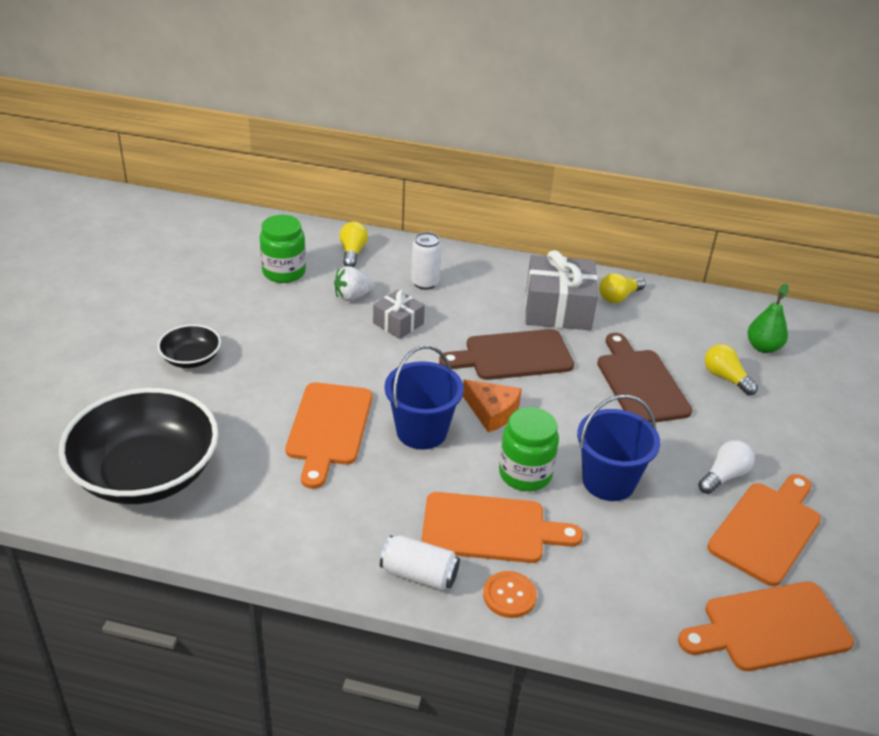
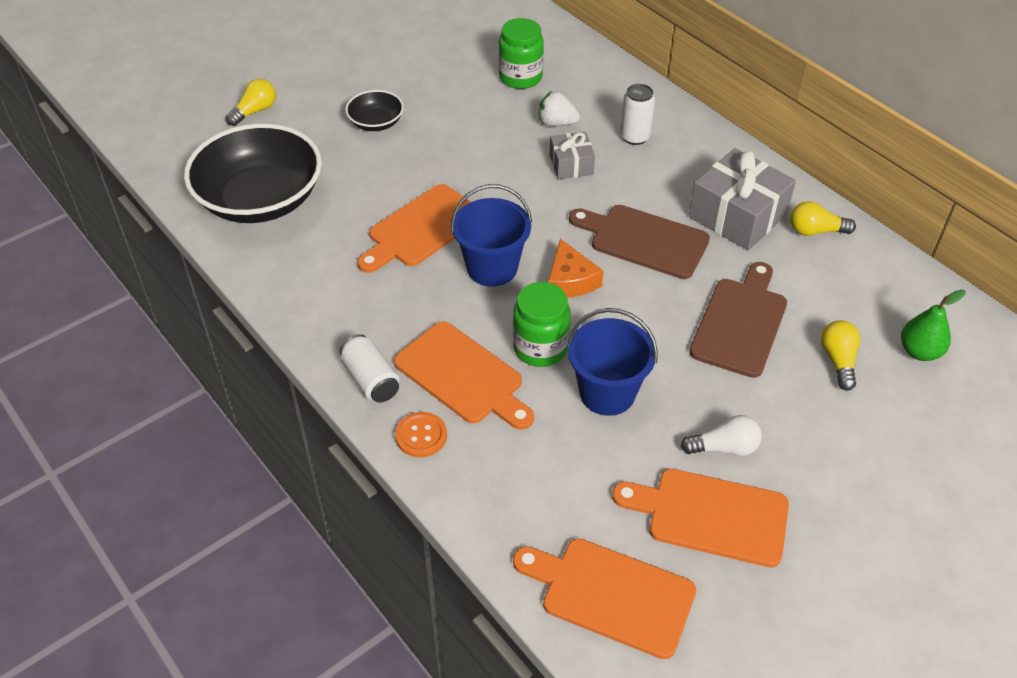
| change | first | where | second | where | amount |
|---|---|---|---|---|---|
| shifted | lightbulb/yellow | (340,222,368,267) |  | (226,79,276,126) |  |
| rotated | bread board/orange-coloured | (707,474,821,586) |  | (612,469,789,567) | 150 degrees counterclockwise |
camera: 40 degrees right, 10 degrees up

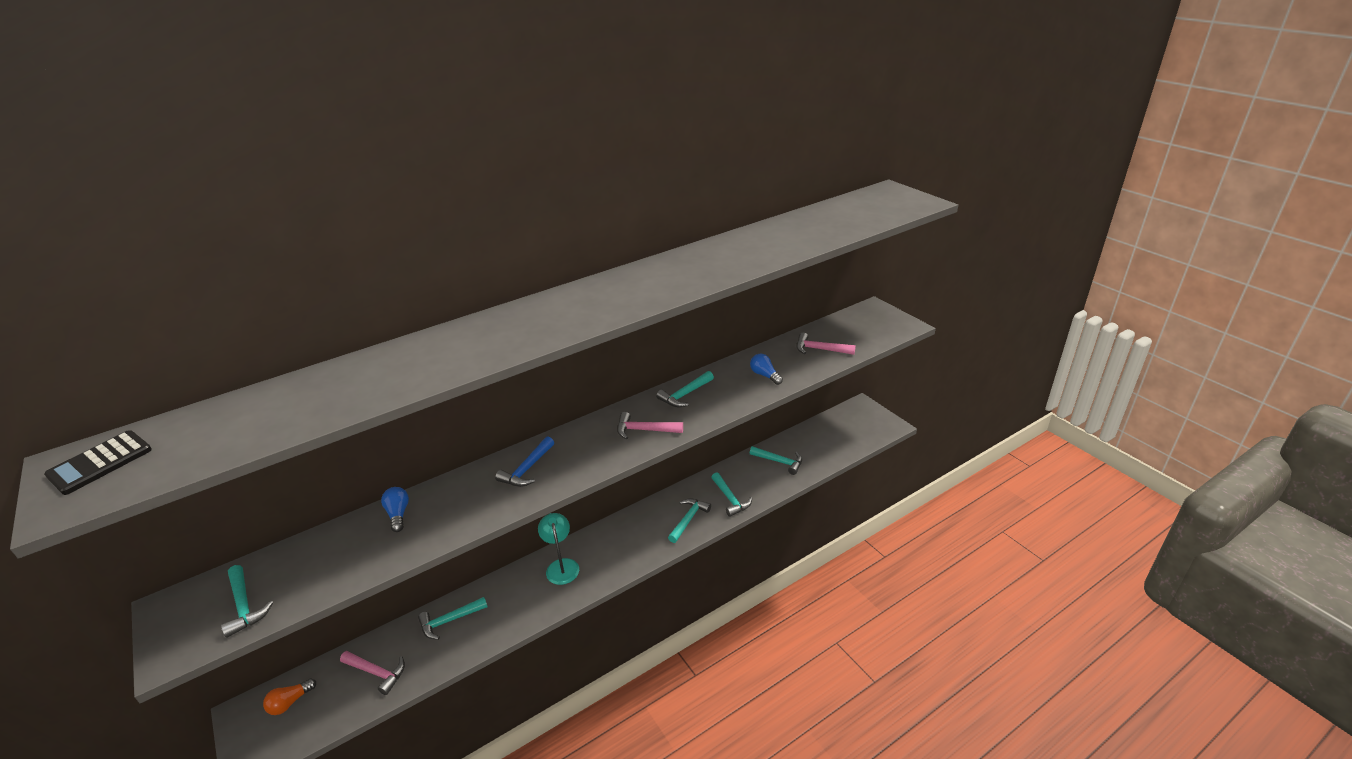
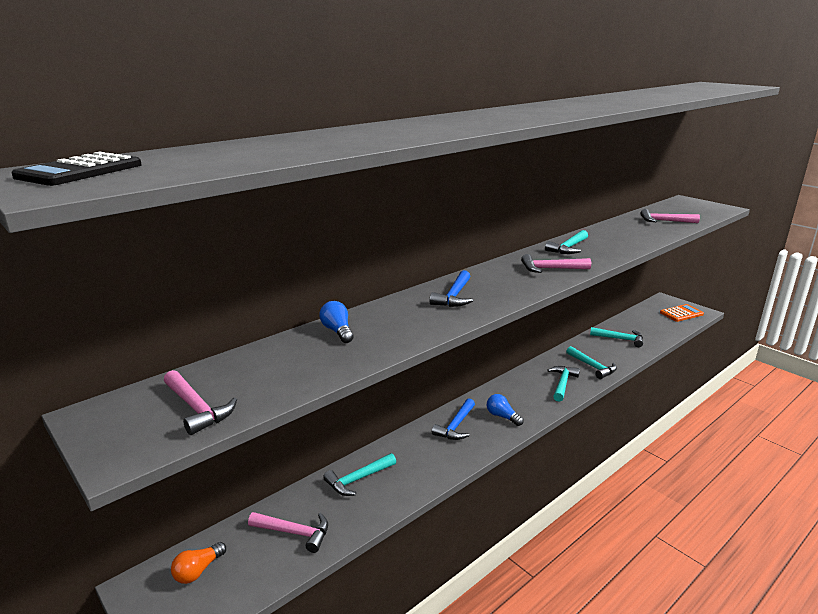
| change | first | where | second | where | amount |
|---|---|---|---|---|---|
| shifted | lightbulb/royal blue | (750,354,783,385) |  | (487,394,524,426) |  |
| swapped | reading lamp/turquoise | (538,513,579,585) | claw hammer/royal blue | (432,398,475,440) |  |
| repainted | claw hammer/turquoise | (221,565,273,638) | claw hammer/rose-pink | (164,370,237,435) |  |
| new |  |  | pocket calculator/orange-coloured | (660,304,704,322) |  |
camera: 10 degrees left, 10 degrees down

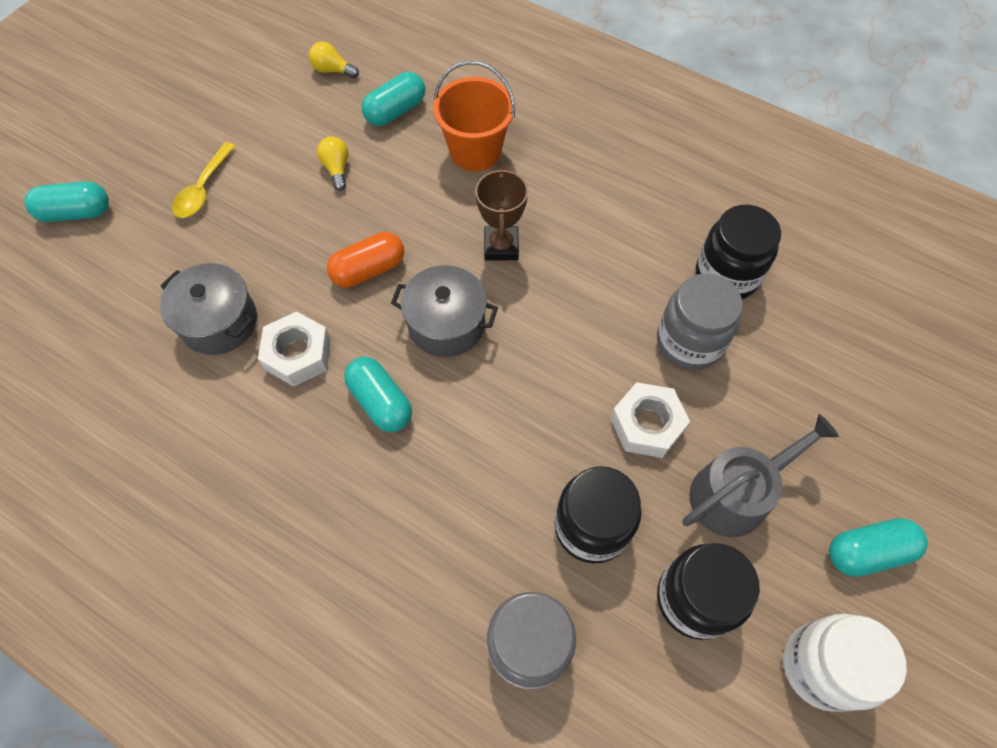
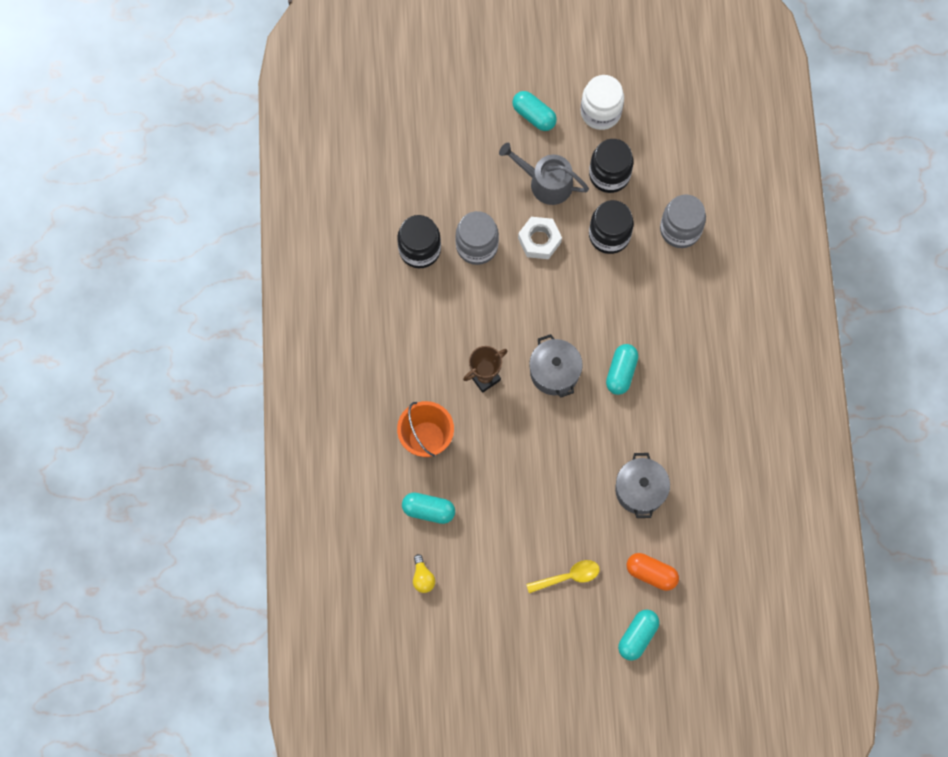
| change | first | where | second | where | amount |
|---|---|---|---|---|---|
| gone | lightbulb/yellow | (317,136,348,191) |  |  |  |
| rotated | pill shape/turquoise | (24,181,109,222) |  | (618,609,659,661) | 75 degrees clockwise |
| shifted | pill shape/orange-coloured | (327,232,404,288) |  | (627,553,679,591) |  |
| gone | hexagon nut/pure white | (258,311,331,387) |  |  |  |
camera: 125 degrees left, 10 degrees up

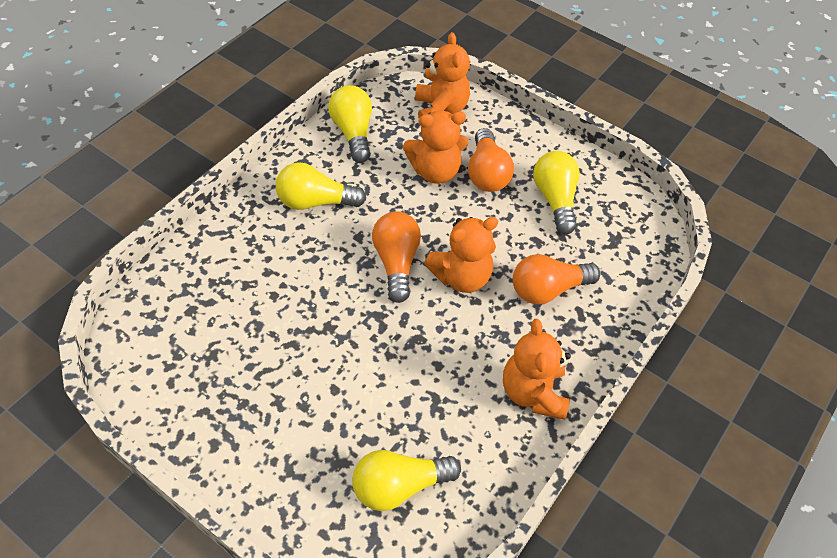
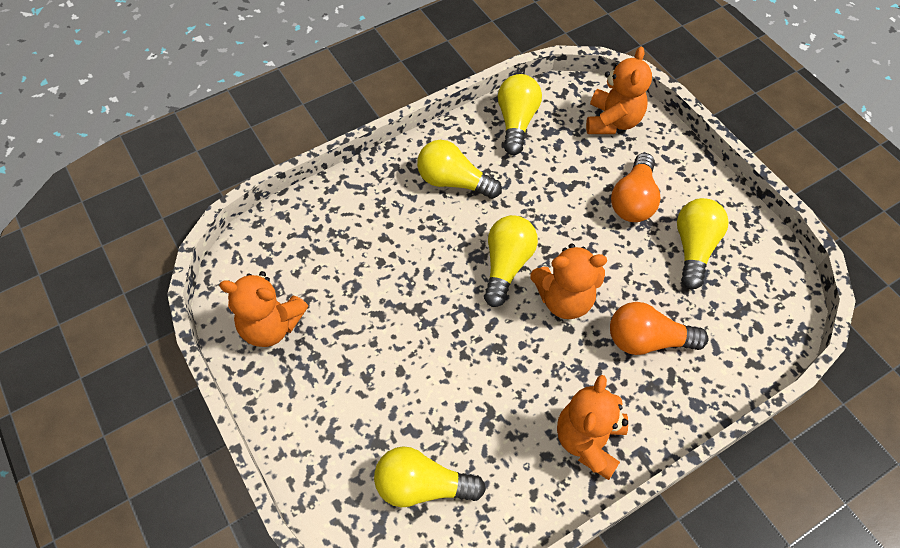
| change | first | where | second | where | amount |
|---|---|---|---|---|---|
| shifted | teddy bear/orange-coloured | (403,111,468,184) |  | (219,271,308,347) |  |
| repainted | lightbulb/orange-coloured | (372,212,421,303) | lightbulb/yellow | (484,215,538,307) |  |
camera: 25 degrees right, 5 degrees up

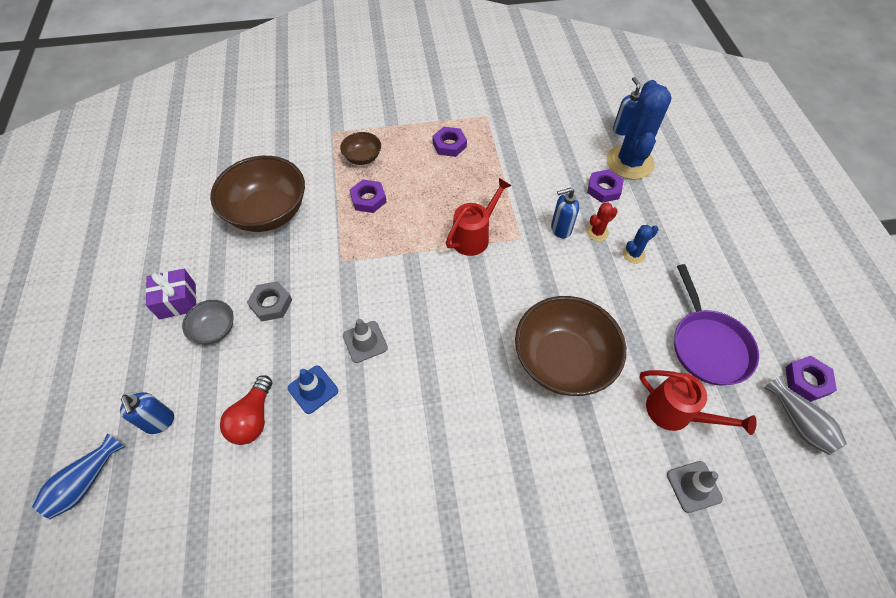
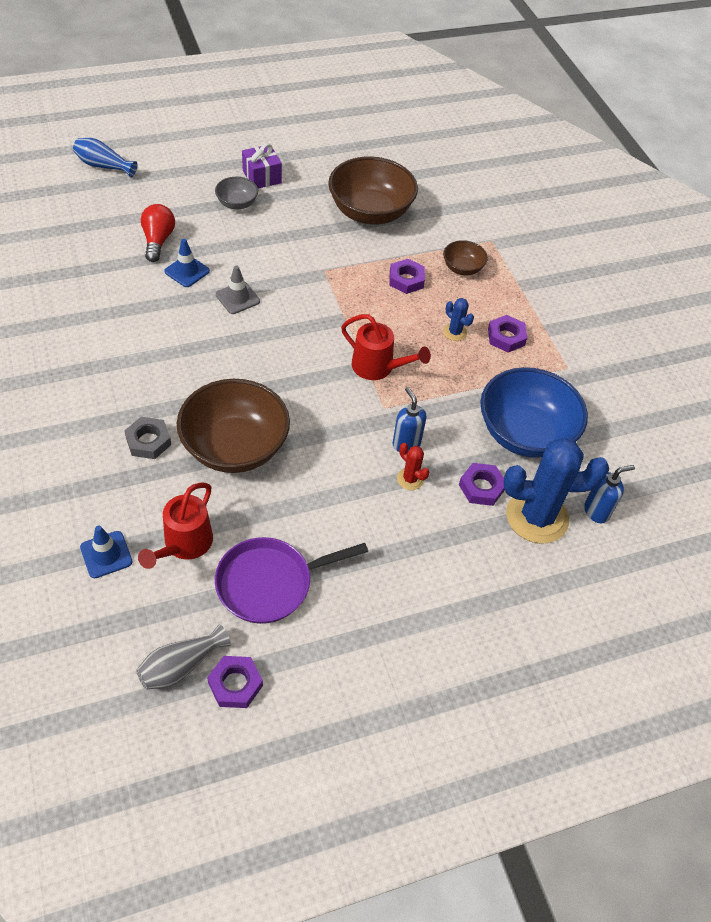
| change | first | where | second | where | amount |
|---|---|---|---|---|---|
| shifted | saguaro cactus/royal blue | (623,225,658,264) |  | (443,298,474,341) |  |
| shifted | hexagon nut/grey | (247,281,292,321) |  | (124,417,171,459) |  |
| rotated | lightbulb/scarlet | (220,375,272,445) |  | (141,204,175,262) | 90 degrees clockwise |
| gone | soap pump/royal blue | (120,392,174,434) |  |  |  |
| repainted | safety cone/grey | (667,461,723,513) | safety cone/royal blue | (80,526,132,578) |  |
| new |  |  | bowl/royal blue | (480,367,588,458) |  |
camera: 75 degrees right, 5 degrees down

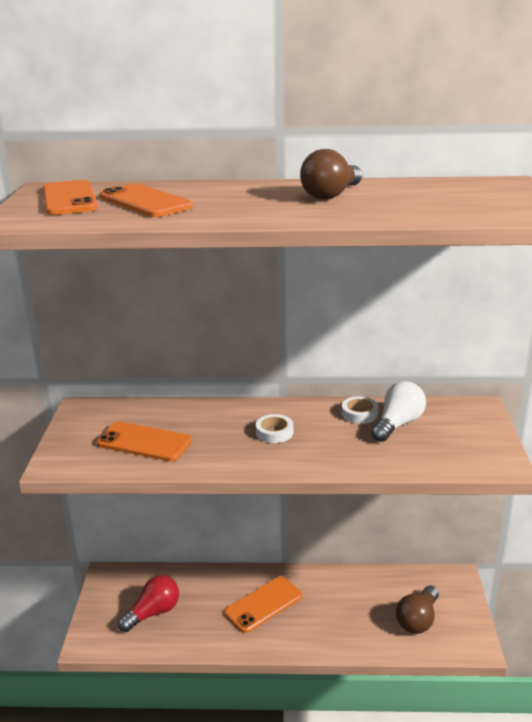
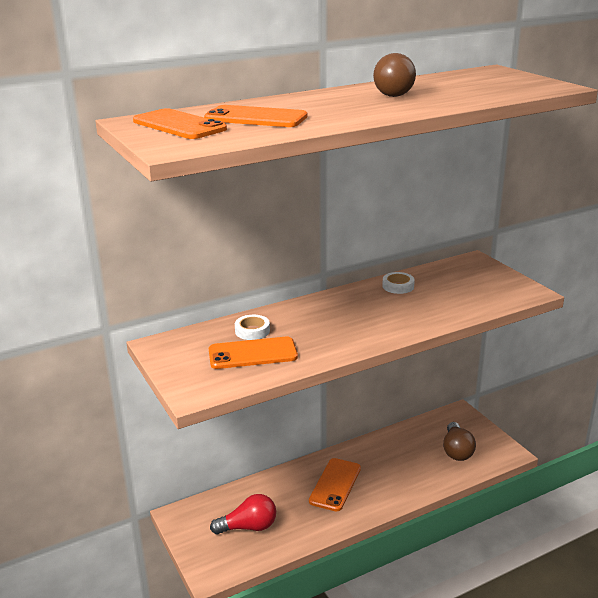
| change | first | where | second | where | amount |
|---|---|---|---|---|---|
| gone | lightbulb/pure white | (371,381,426,442) |  |  |  |
| shifted | tape/pure white | (256,414,293,443) |  | (235,315,270,340) |  |
| rotated | lightbulb/scarlet | (118,575,179,632) |  | (210,494,276,534) | 60 degrees clockwise |
camera: 30 degrees left, 0 degrees up

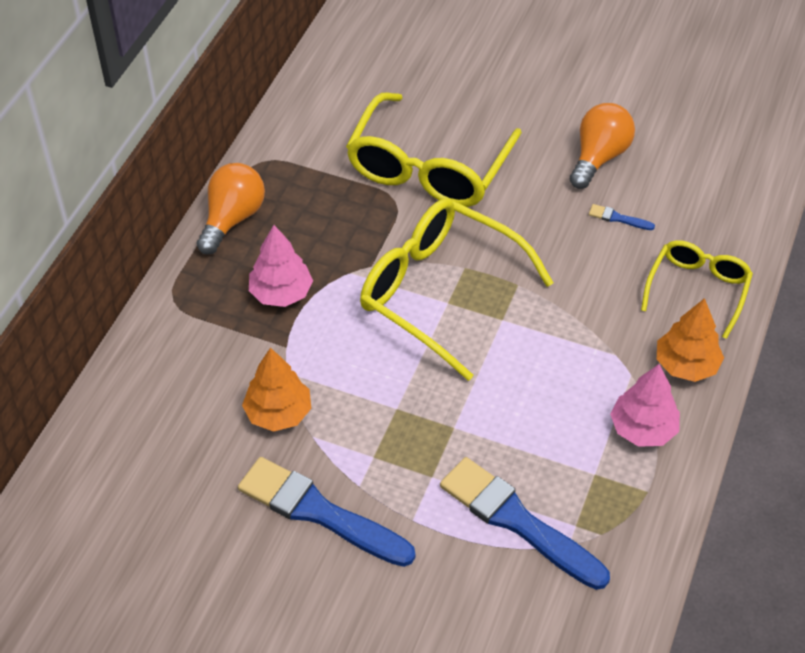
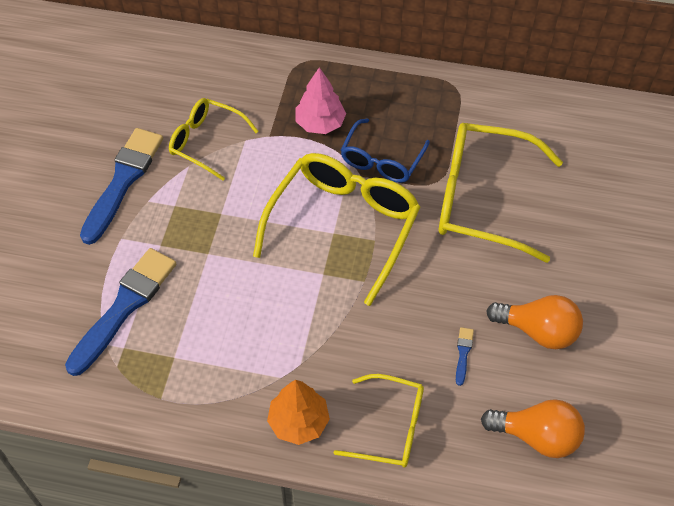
| change | first | where | second | where | amount |
|---|---|---|---|---|---|
| shifted | lightbulb/orange-coloured | (196,163,265,255) |  | (481,399,585,458) |  |
| swapped | fir tree/orange-coloured | (242,347,311,432) | glasses/yellow | (169,98,258,181) |  |
| gone | fir tree/rose-pink | (610,364,680,447) |  |  |  |
| new |  |  | glasses/royal blue | (341,119,430,183) |  |
camera: 80 degrees right, 5 degrees up

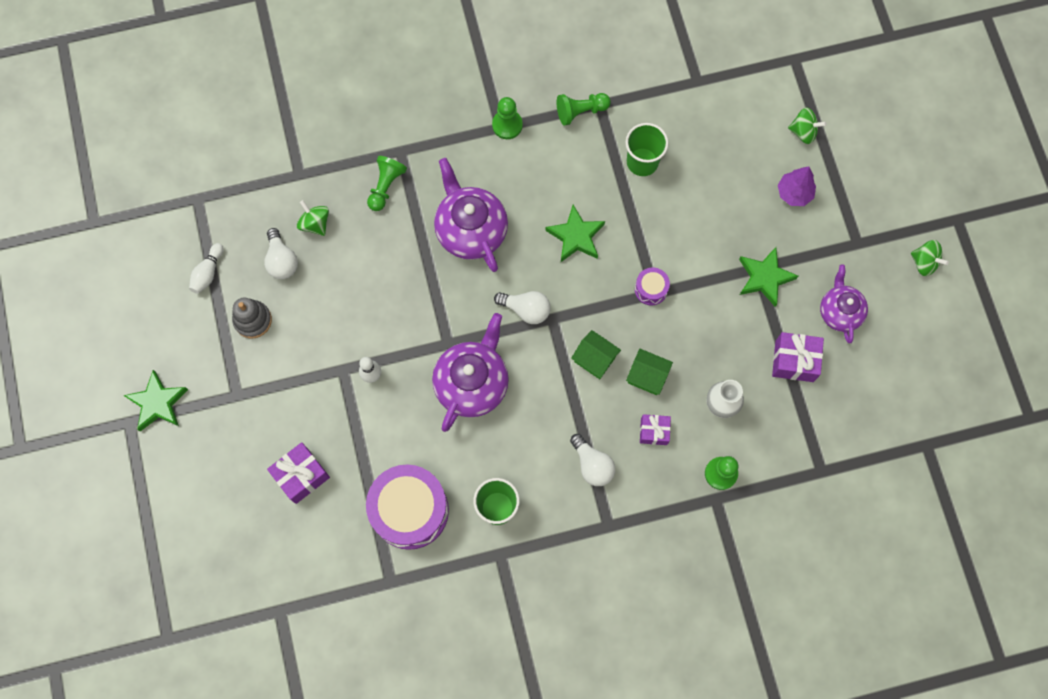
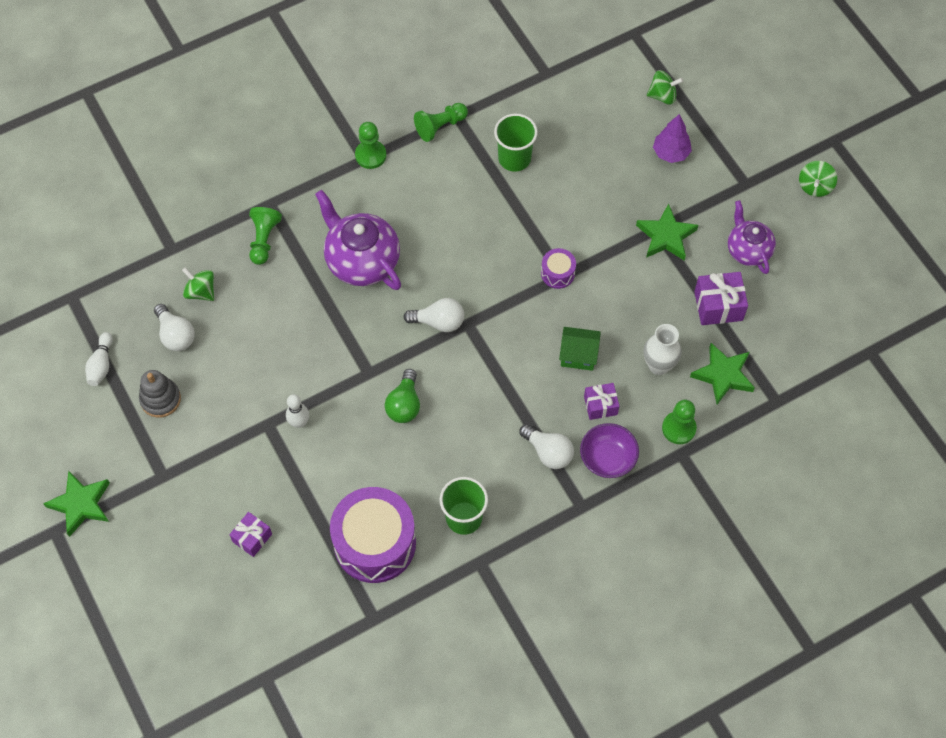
| change | first | where | second | where | amount |
|---|---|---|---|---|---|
| shifted | five-pointed star/green | (545,205,605,262) |  | (690,343,755,404) |  |
| rotated | spinning top/green | (911,240,949,276) |  | (799,161,837,197) | 90 degrees clockwise |
| swapped | tea pot/purple | (432,313,509,432) | lightbulb/green | (385,369,420,423) |  |
| gone | cottage/green | (571,330,621,379) |  |  |  |
| scaled | wrapped gift/purple | (267,442,330,504) |  | (229,512,272,557) | x0.66 |
| new |  |  | bowl/purple | (580,423,639,478) |  |
camera: 15 degrees left, 10 degrees down

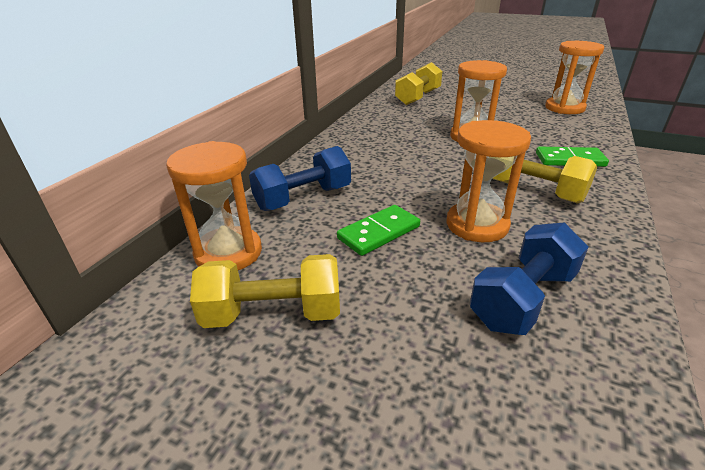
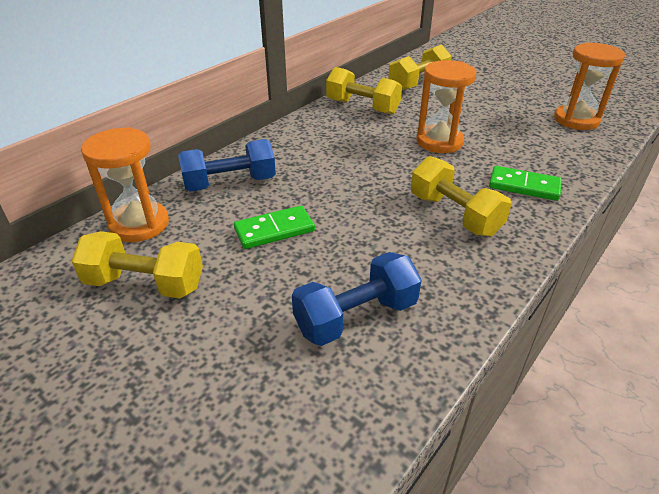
| change | first | where | second | where | amount |
|---|---|---|---|---|---|
| gone | hourglass/orange-coloured | (446,120,531,242) |  |  |  |
| new |  |  | hand weight/yellow | (326,67,402,115) |  |
camera: 15 degrees right, 5 degrees up

